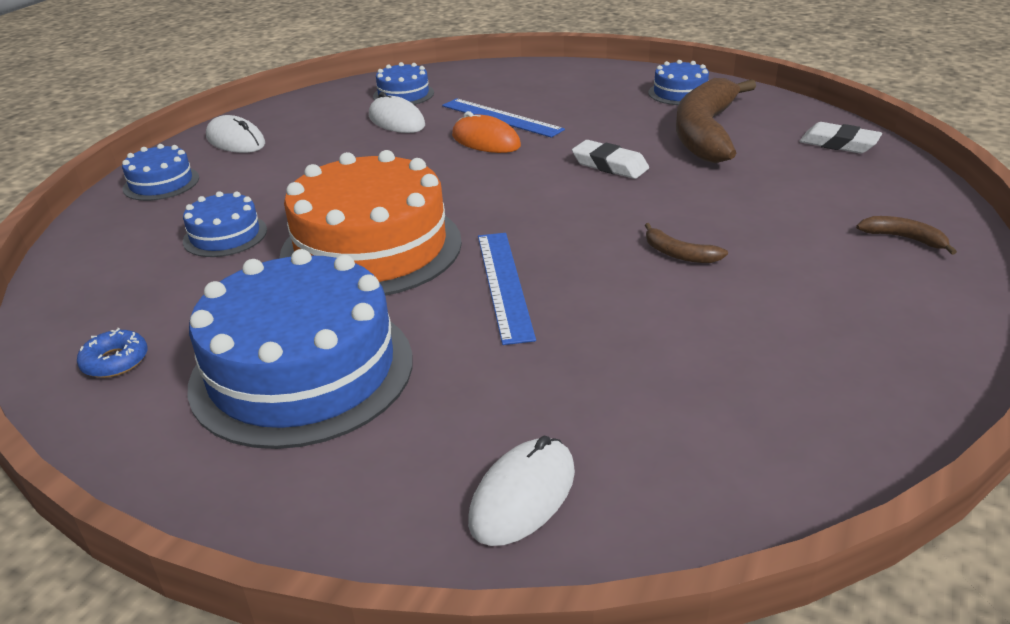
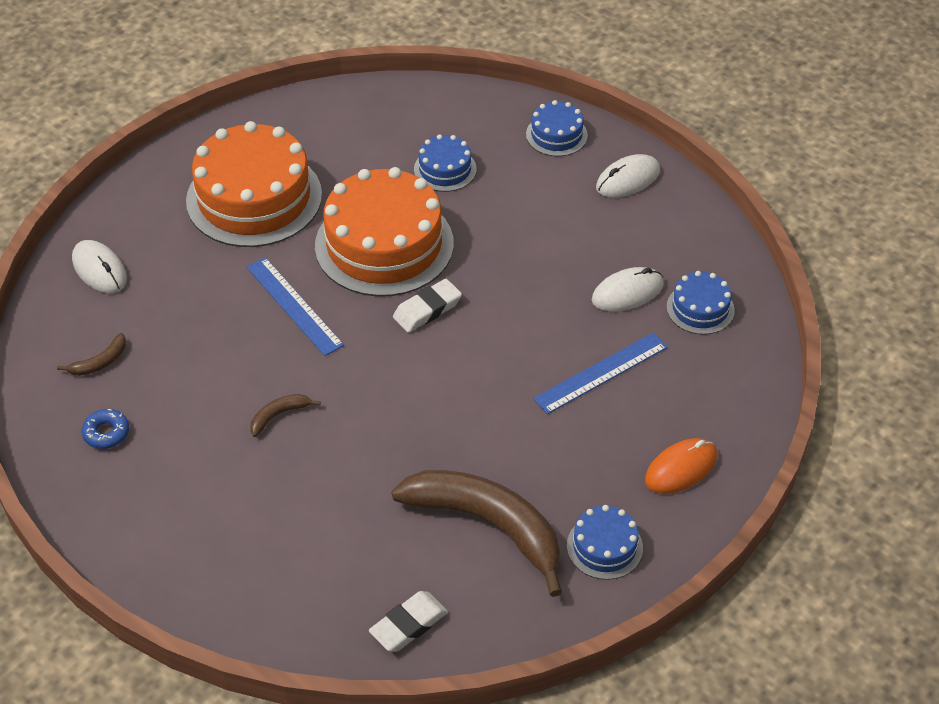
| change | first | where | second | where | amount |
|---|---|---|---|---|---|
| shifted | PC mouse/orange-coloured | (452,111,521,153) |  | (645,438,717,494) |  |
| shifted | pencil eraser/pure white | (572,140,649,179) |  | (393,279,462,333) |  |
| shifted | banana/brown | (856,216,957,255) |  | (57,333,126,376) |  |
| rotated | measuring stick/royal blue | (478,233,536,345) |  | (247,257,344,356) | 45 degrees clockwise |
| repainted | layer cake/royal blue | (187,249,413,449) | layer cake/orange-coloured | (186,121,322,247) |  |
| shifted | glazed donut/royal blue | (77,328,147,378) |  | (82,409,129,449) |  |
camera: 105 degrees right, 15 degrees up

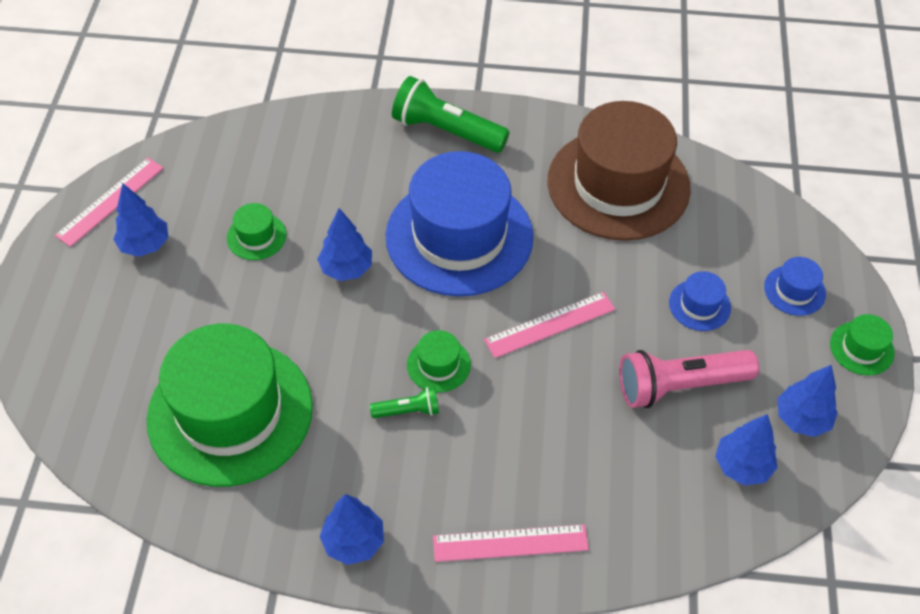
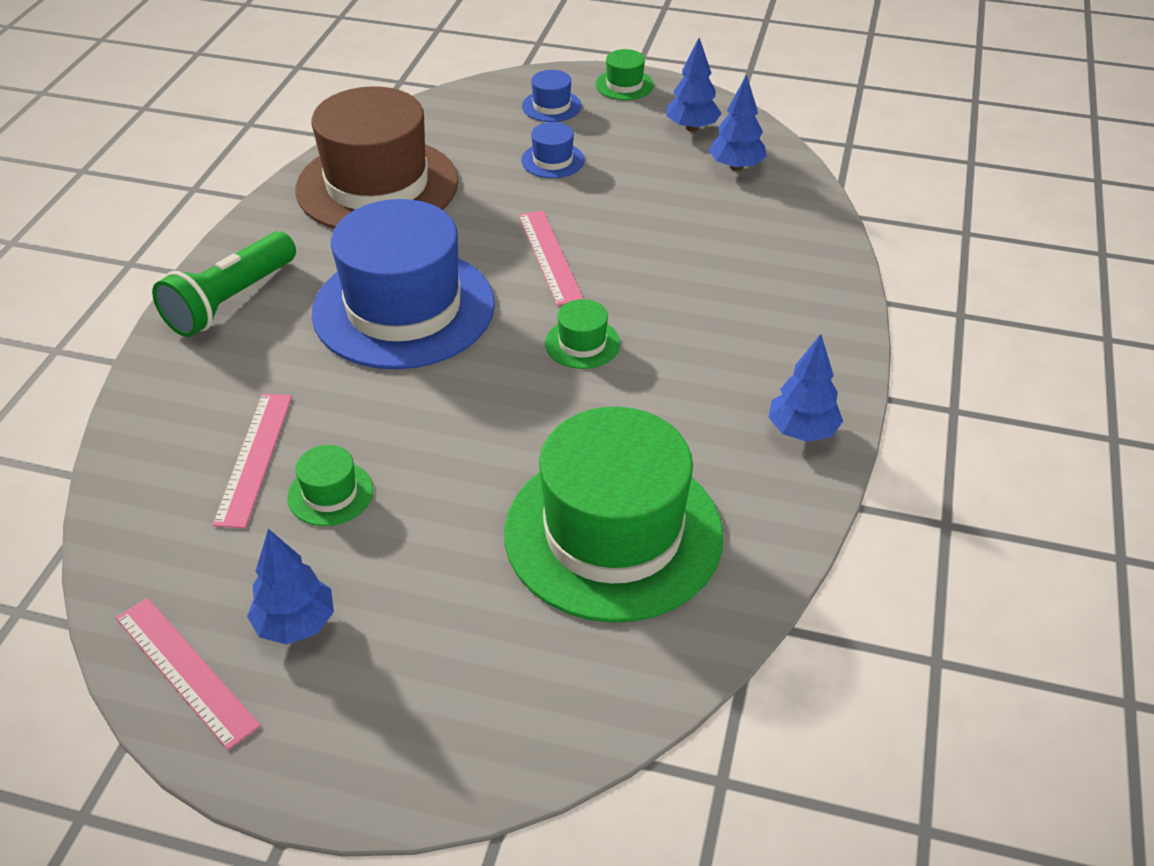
| change | first | where | second | where | amount |
|---|---|---|---|---|---|
| gone | fir tree/royal blue | (317,208,372,281) |  |  |  |
| gone | flashlight/rose-pink | (619,350,759,408) |  |  |  |
| gone | flashlight/green | (370,387,439,418) |  |  |  |
| shifted | measuring stick/rose-pink | (433,524,589,562) |  | (213,394,292,528) |  |
camera: 80 degrees left, 10 degrees down

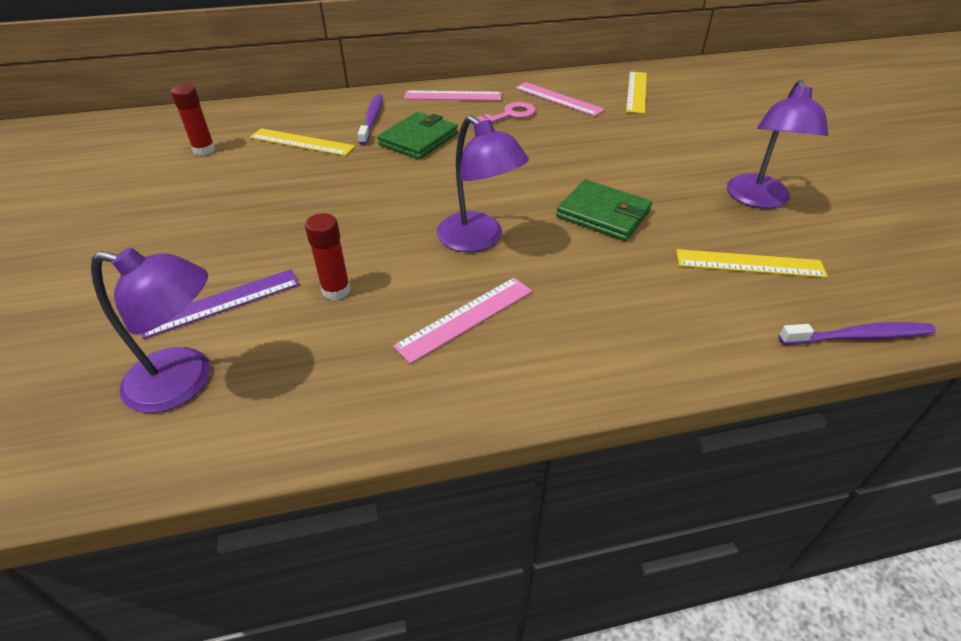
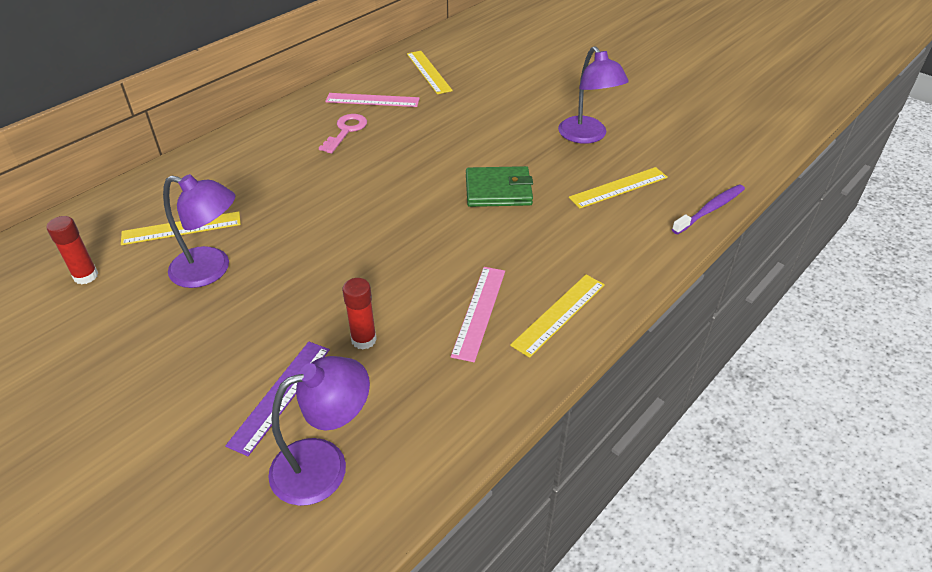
| change | first | where | second | where | amount |
|---|---|---|---|---|---|
| gone | measuring stick/rose-pink | (404,90,502,101) |  |  |  |
| gone | toothbrush/purple | (358,94,383,145) |  |  |  |
| gone | billfold/green | (378,112,458,159) |  |  |  |
| shifted | reading lamp/purple | (437,115,529,252) |  | (163,174,235,288) |  |
| new |  |  | measuring stick/yellow | (510,275,605,358) |  |
camera: 35 degrees left, 0 degrees up

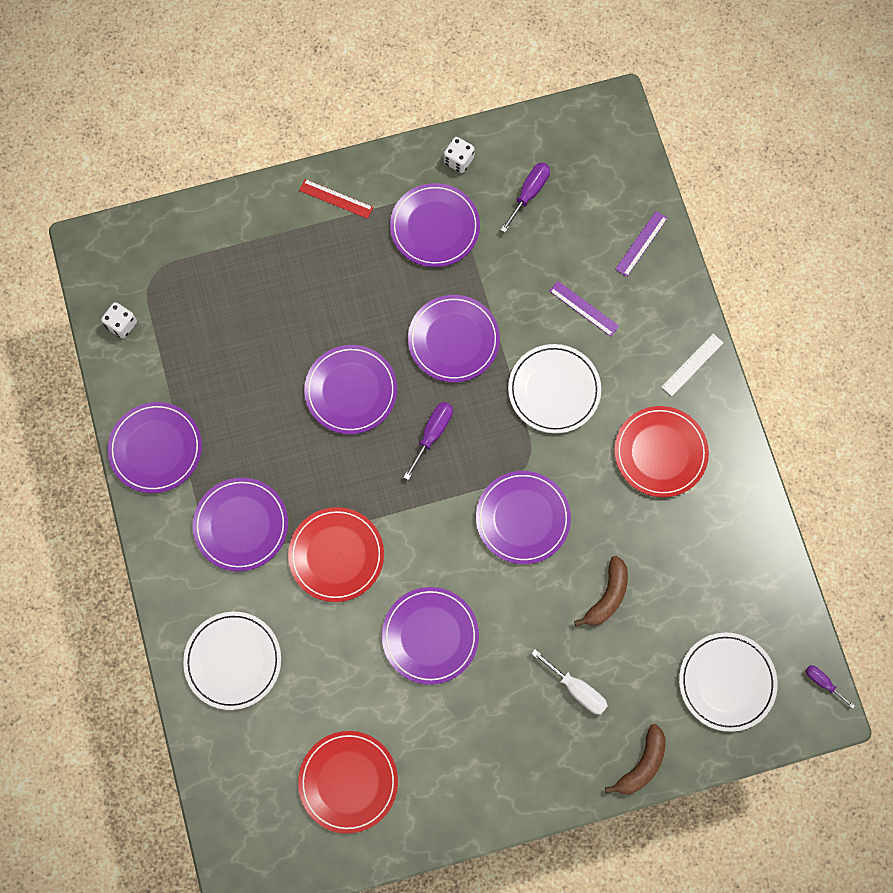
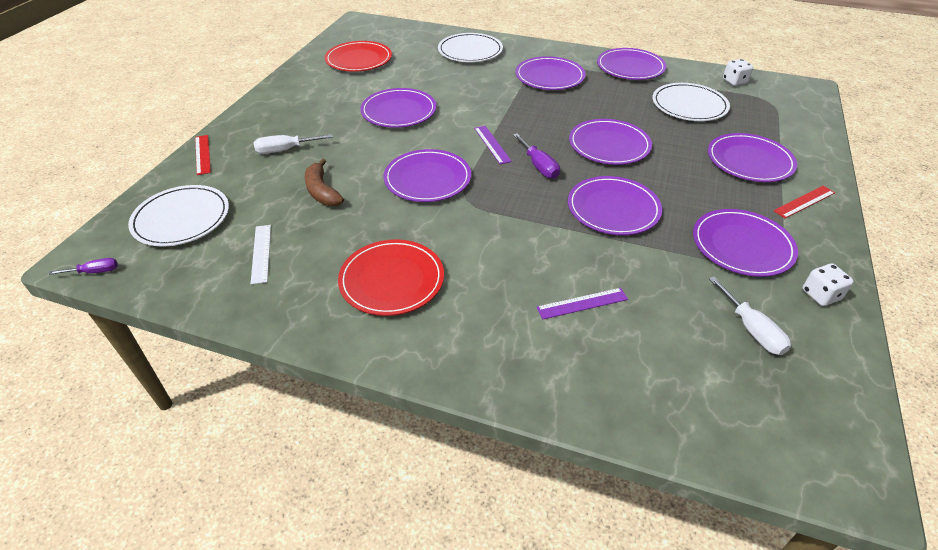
| change | first | where | second | where | amount |
|---|---|---|---|---|---|
| repainted | hand screwdriver/purple | (500,162,550,233) | hand screwdriver/pure white | (709,277,791,355) |  |
| shifted | measuring stick/purple | (615,211,668,277) |  | (474,126,512,164) |  |
| shifted | measuring stick/pure white | (662,334,724,396) |  | (251,225,271,284) |  |
| shifted | dinner plate/pure white | (508,344,601,433) |  | (652,83,730,121) |  |
| gone | dinner plate/scarlet | (288,507,384,602) |  |  |  |
| swapped | banana/brown | (605,724,666,794) | measuring stick/scarlet | (195,135,211,175) |  |
| new |  |  | dinner plate/purple | (708,133,797,182) |  |
camera: 125 degrees right, 30 degrees down

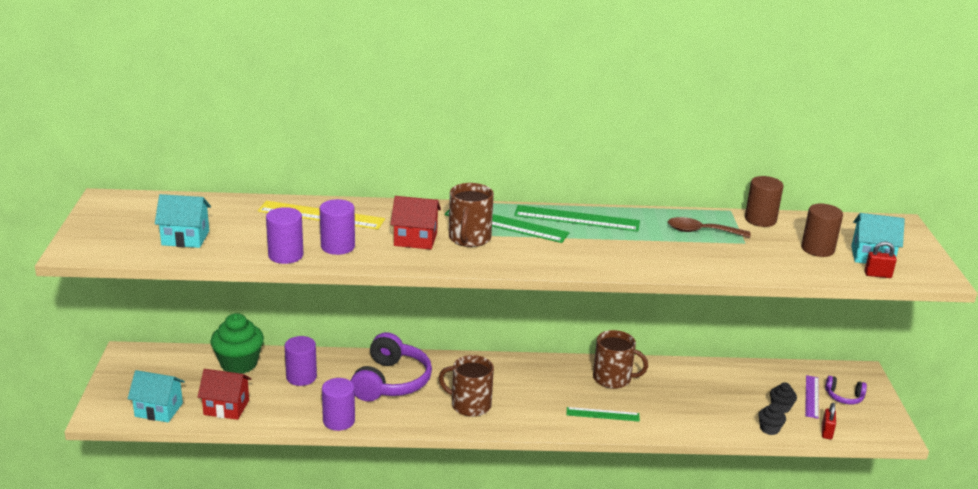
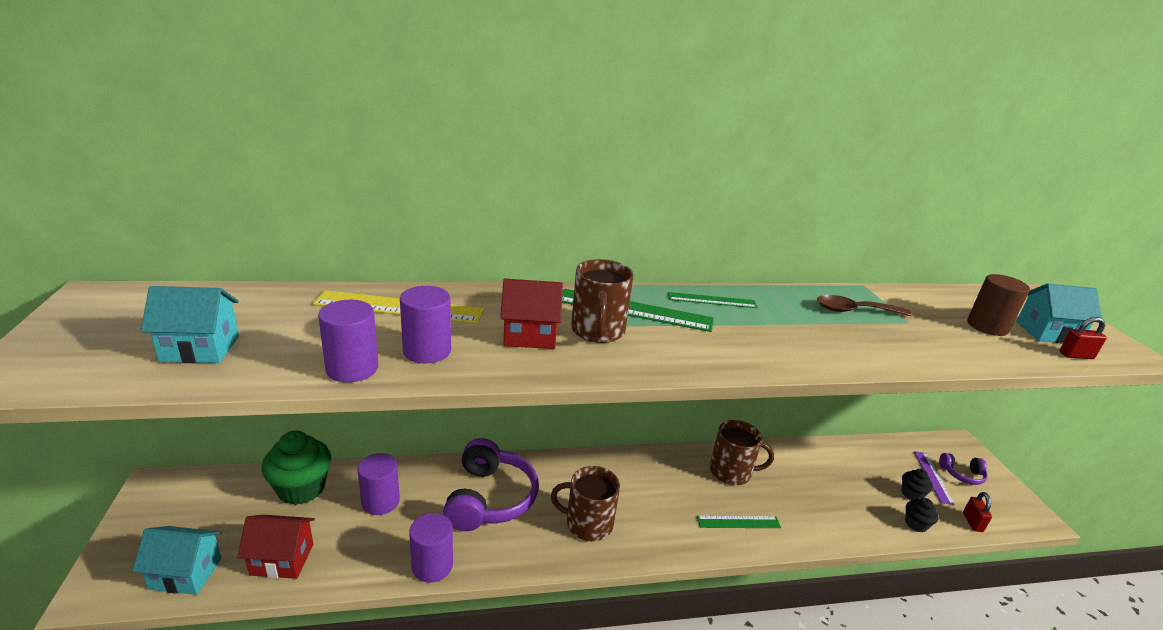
| change | first | where | second | where | amount |
|---|---|---|---|---|---|
| gone | solid cylinder/brown | (745,176,784,227) |  |  |  |
| scaled | measuring stick/green | (514,205,640,232) |  | (668,292,758,308) | x0.60 |
camera: 10 degrees left, 0 degrees up

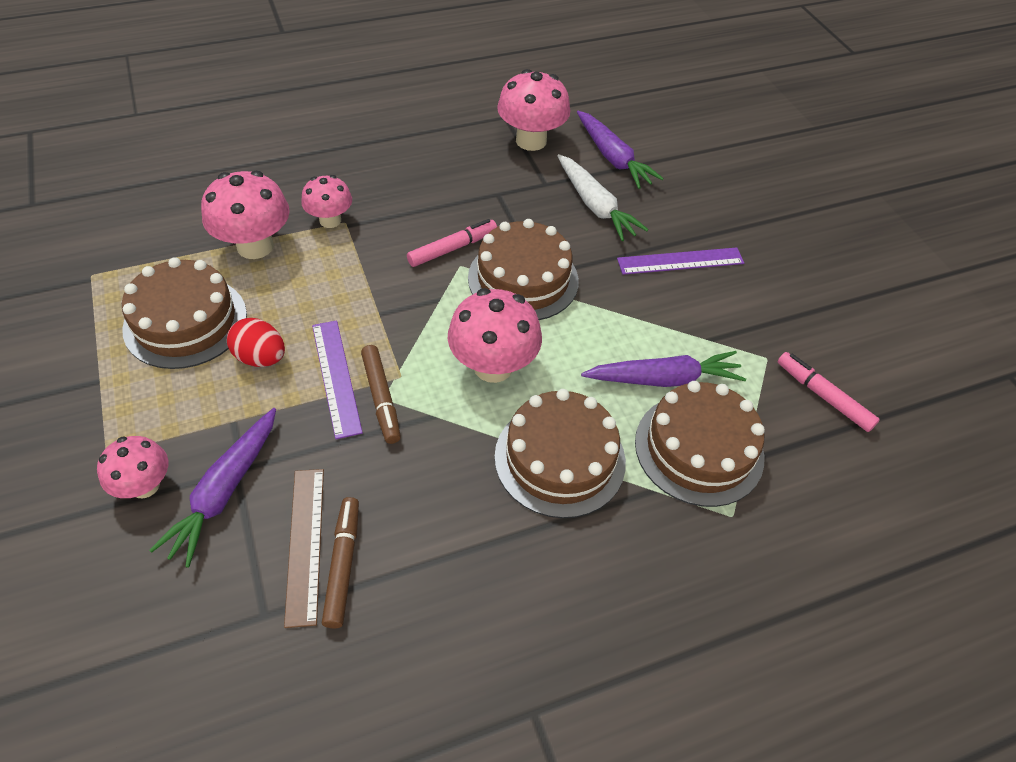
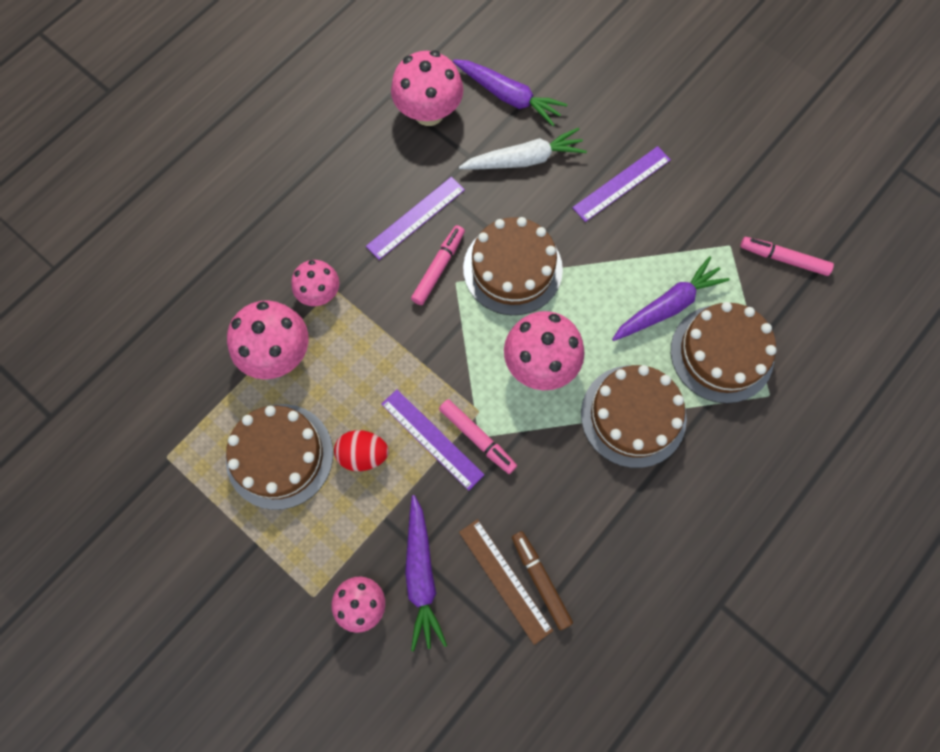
| change | first | where | second | where | amount |
|---|---|---|---|---|---|
| rotated | toy carrot/pure white | (557,154,648,241) |  | (459,128,587,170) | 45 degrees counterclockwise |
| repainted | marker/brown | (361,345,401,444) | marker/rose-pink | (439,399,517,474) |  |
| new |  |  | measuring stick/purple | (366,177,465,260) |  |
camera: 25 degrees left, 20 degrees up

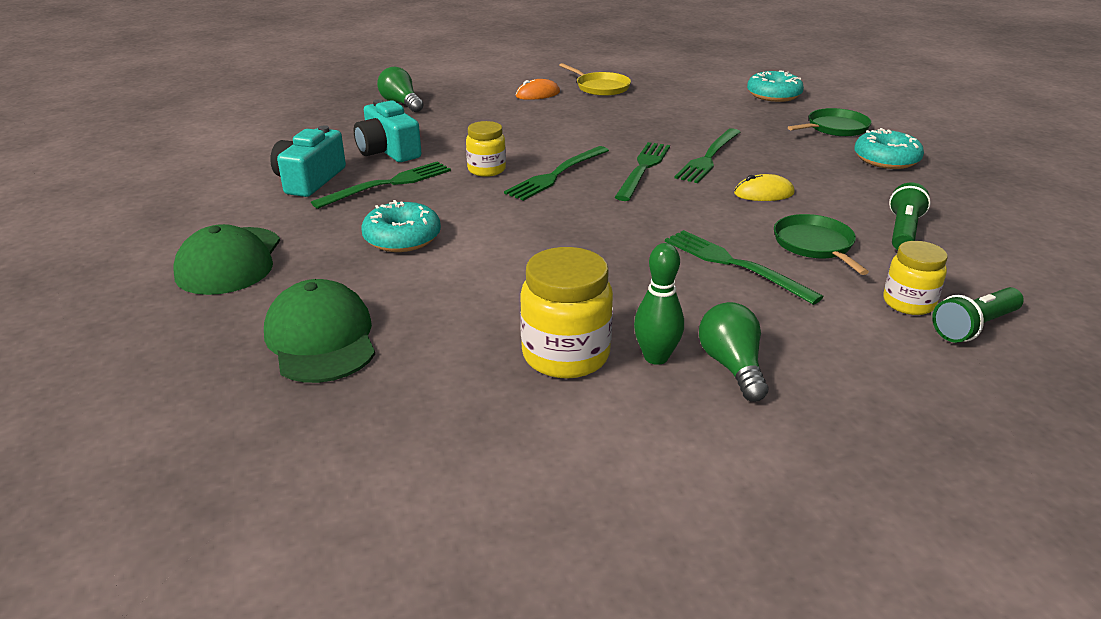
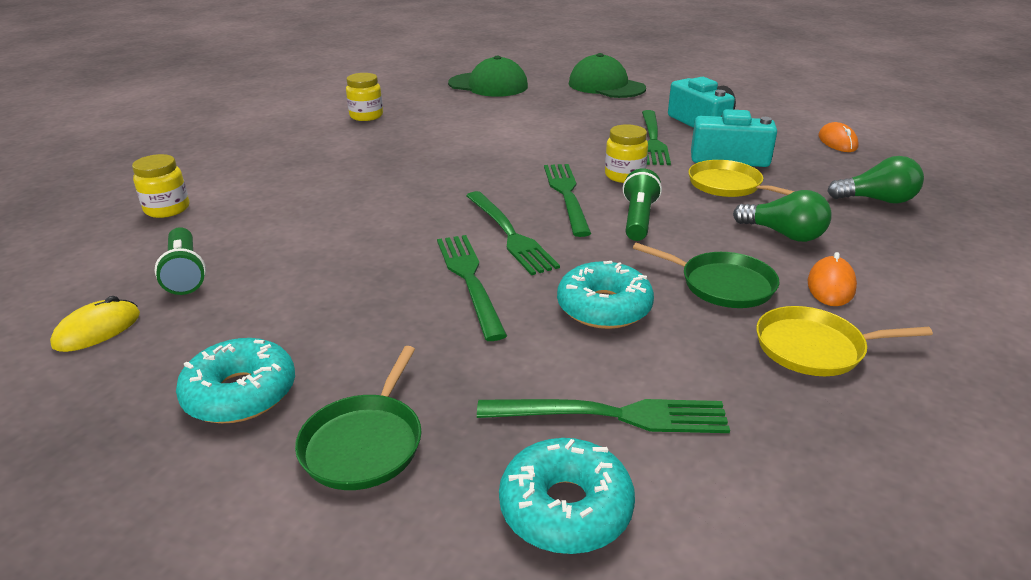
| change | first | where | second | where | amount |
|---|---|---|---|---|---|
| shifted | PC mouse/yellow | (734,174,795,201) |  | (50,296,140,352) |  |
| shifted | glazed donut/turquoise | (361,200,441,252) |  | (557,261,654,329) |  |
| shifted | pan/green | (774,214,869,275) |  | (633,243,779,308) |  |
| shifted | dinner fork/green | (665,230,824,305) |  | (477,399,730,433) |  |
| gone | skittle/green | (634,243,684,365) |  |  |  |
| scaled | jar/yellow | (520,247,613,379) |  | (346,73,383,121) | x0.63 |
| shifted | flashlight/green | (932,287,1024,343) |  | (623,168,662,241) |  |
| shifted | lightbulb/green | (699,302,768,402) |  | (733,190,832,242) |  |
| new |  |  | PC mouse/orange-coloured | (819,122,859,152) |  |
| new |  |  | pan/yellow | (688,160,795,197) |  |
camera: 135 degrees right, 0 degrees up

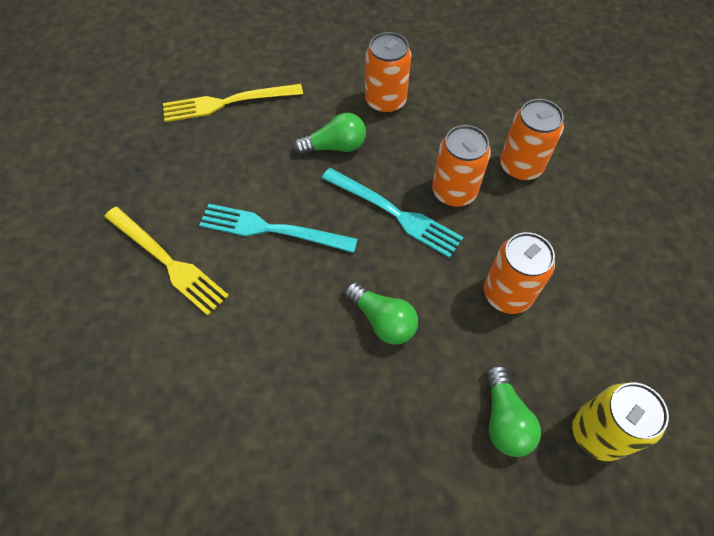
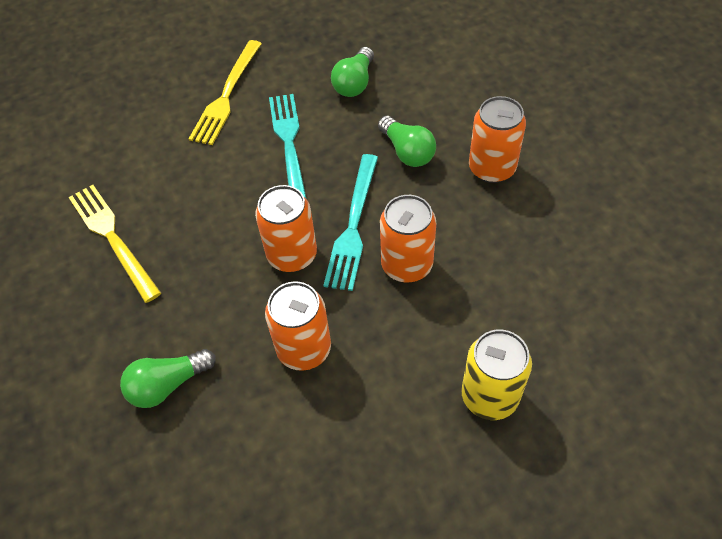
| change | first | where | second | where | amount |
|---|---|---|---|---|---|
| shifted | dinner fork/yellow | (163,84,303,122) |  | (68,185,161,303) |  |
| shifted | soda can/orange-coloured | (500,99,564,181) |  | (255,185,317,272) |  |
| shifted | lightbulb/green | (345,282,418,345) |  | (331,47,374,97) |  |
| shifted | soda can/yellow | (572,382,669,461) |  | (461,329,532,420) |  |
camera: 70 degrees right, 5 degrees down

